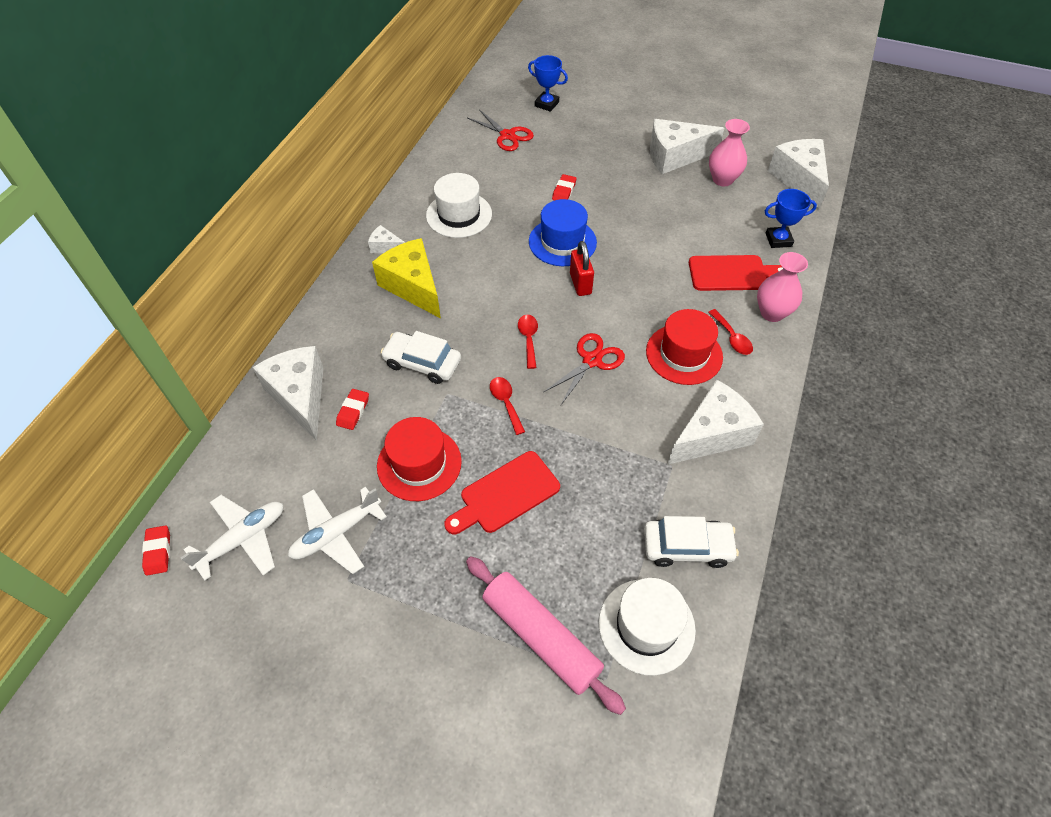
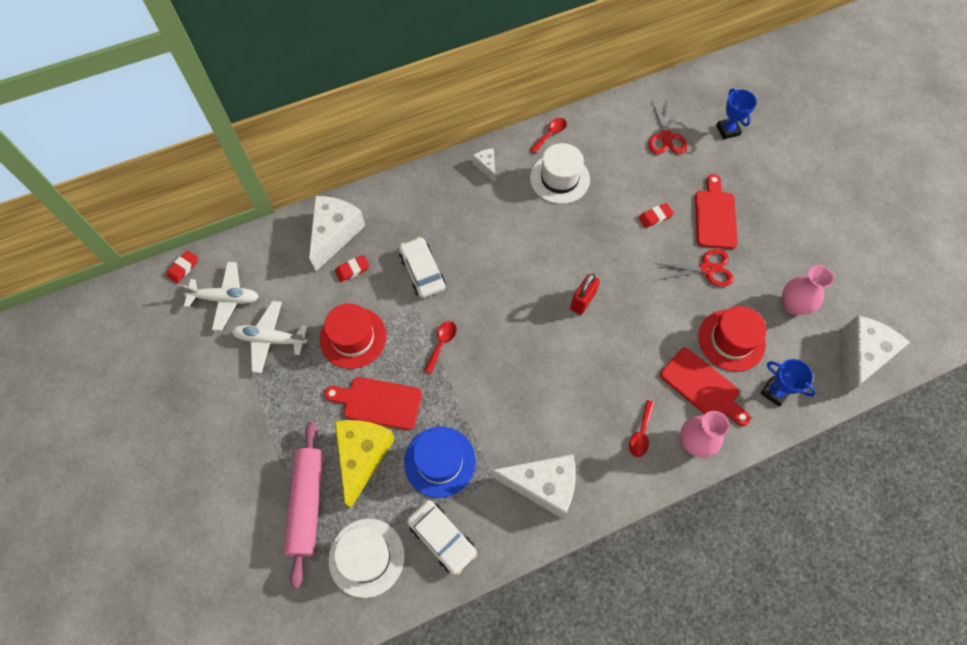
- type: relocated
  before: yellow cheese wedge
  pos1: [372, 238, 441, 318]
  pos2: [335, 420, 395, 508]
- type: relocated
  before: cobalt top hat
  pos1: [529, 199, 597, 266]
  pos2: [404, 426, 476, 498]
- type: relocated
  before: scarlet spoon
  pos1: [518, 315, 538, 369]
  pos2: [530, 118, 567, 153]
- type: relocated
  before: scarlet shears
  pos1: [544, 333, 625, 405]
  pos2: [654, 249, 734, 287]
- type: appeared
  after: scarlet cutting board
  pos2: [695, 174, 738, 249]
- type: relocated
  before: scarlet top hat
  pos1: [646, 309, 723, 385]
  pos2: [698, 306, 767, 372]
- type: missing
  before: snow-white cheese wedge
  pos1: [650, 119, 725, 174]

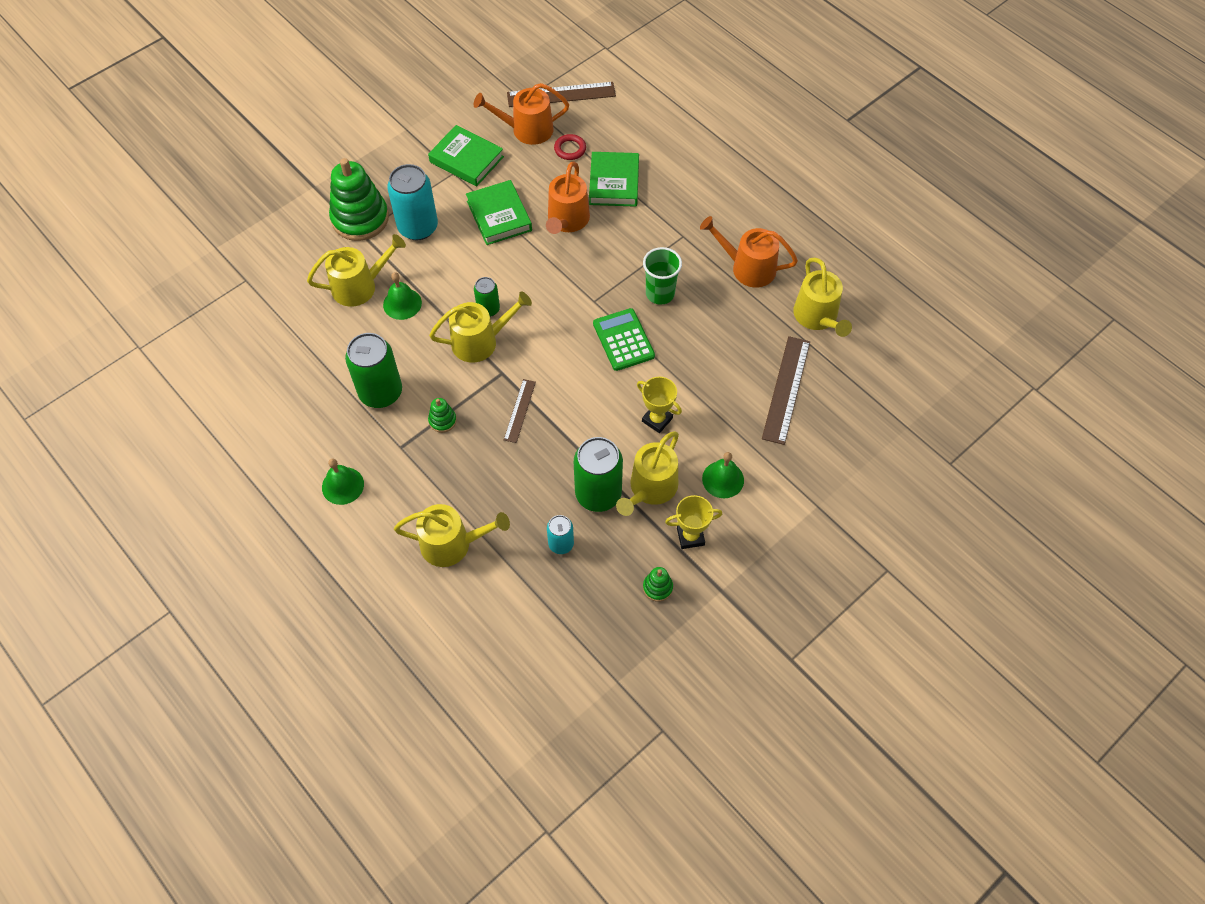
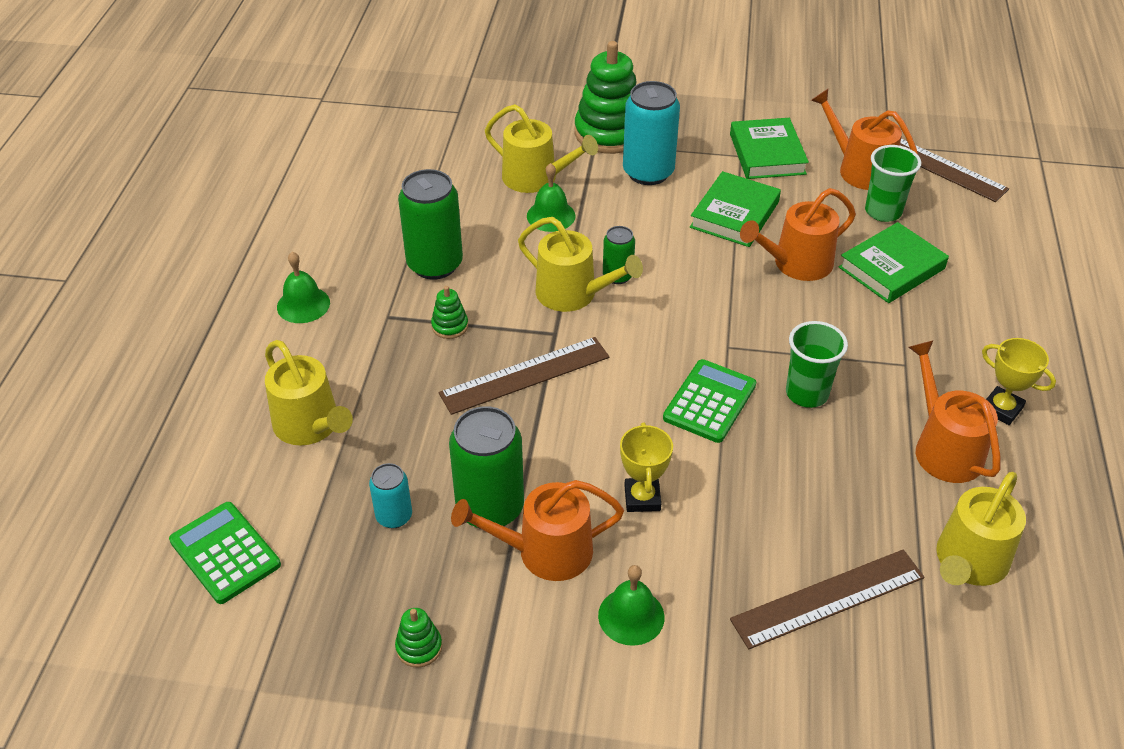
- type: appeared
  after: emerald adding machine
  pos2: [169, 502, 281, 604]
- type: size
  before: dark brown straightedge
  pos1: [504, 379, 536, 443]
  pos2: [439, 337, 609, 415]
  scale: 1.74
- type: colour
  before: yellow watering pot
  after: bright orange watering pot
  pos1: [616, 431, 679, 516]
  pos2: [451, 480, 624, 581]
- type: exchanged
  before: scarlet ring
  after: emerald beaker
  pos1: [554, 134, 586, 160]
  pos2: [865, 145, 921, 222]
- type: relocated
  before: yellow award cup
  pos1: [665, 495, 722, 549]
  pos2: [982, 338, 1056, 425]

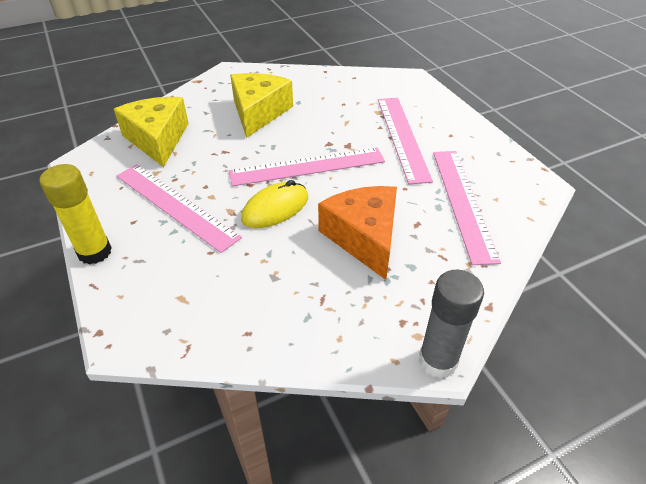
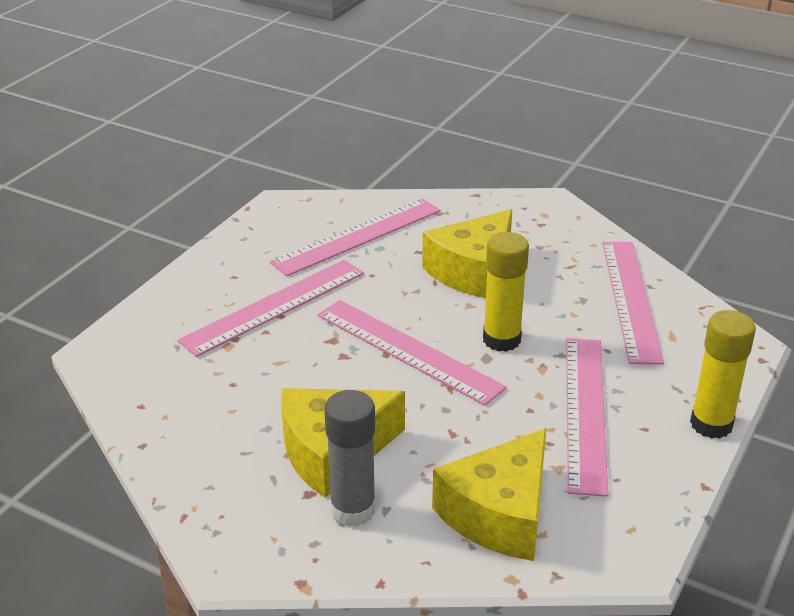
- type: relocated
  before: gray glue
  pos1: [419, 270, 484, 378]
  pos2: [324, 390, 375, 527]
- type: colour
  before: bright orange cheese wedge
  after: yellow cheese wedge
  pos1: [318, 186, 397, 280]
  pos2: [422, 209, 512, 298]
- type: exchanged
  before: yellow PC mouse
  after: yellow glue
  pos1: [241, 180, 308, 228]
  pos2: [483, 232, 529, 352]
- type: appeared
  after: pink straightedge
  pos2: [602, 242, 664, 364]

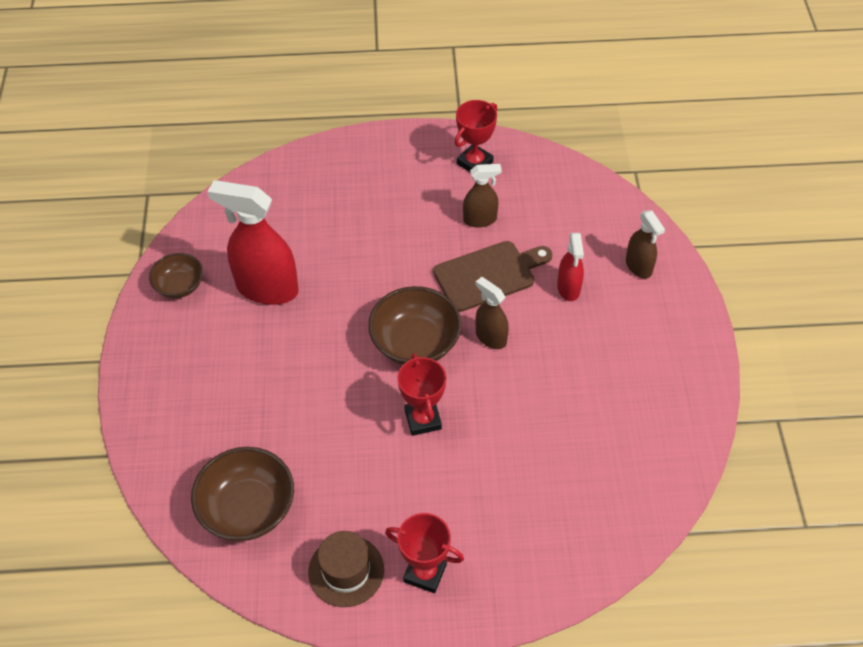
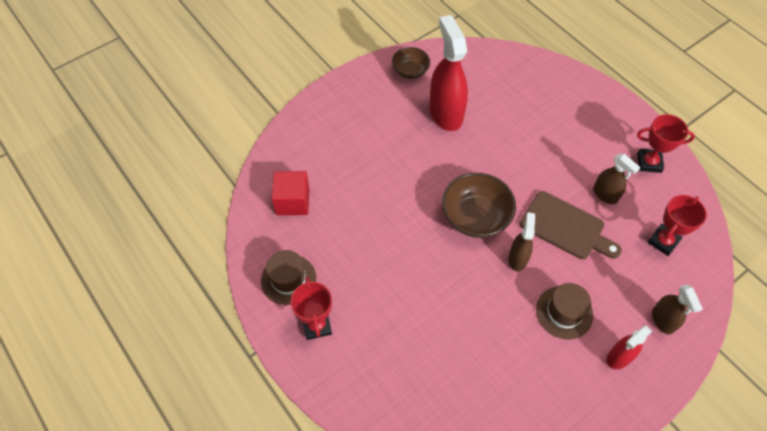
- type: exchanged
  before: dark brown bowl
  after: scarlet block
  pos1: [191, 447, 294, 541]
  pos2: [271, 171, 310, 215]
- type: appeared
  after: dark brown top hat
  pos2: [536, 283, 593, 339]
- type: relocated
  before: scarlet sprayer
  pos1: [557, 233, 584, 301]
  pos2: [606, 326, 652, 369]
- type: relocated
  before: scarlet award cup
  pos1: [397, 353, 446, 436]
  pos2: [648, 195, 707, 256]
- type: spun
  before: dark brown sprayer
  pos1: [626, 210, 665, 279]
  pos2: [652, 284, 703, 334]
  turn: -45

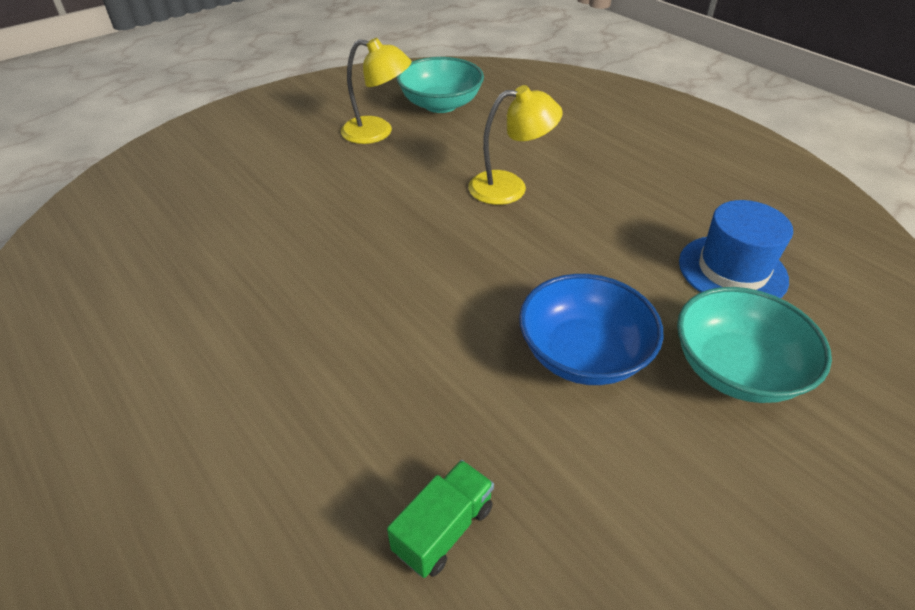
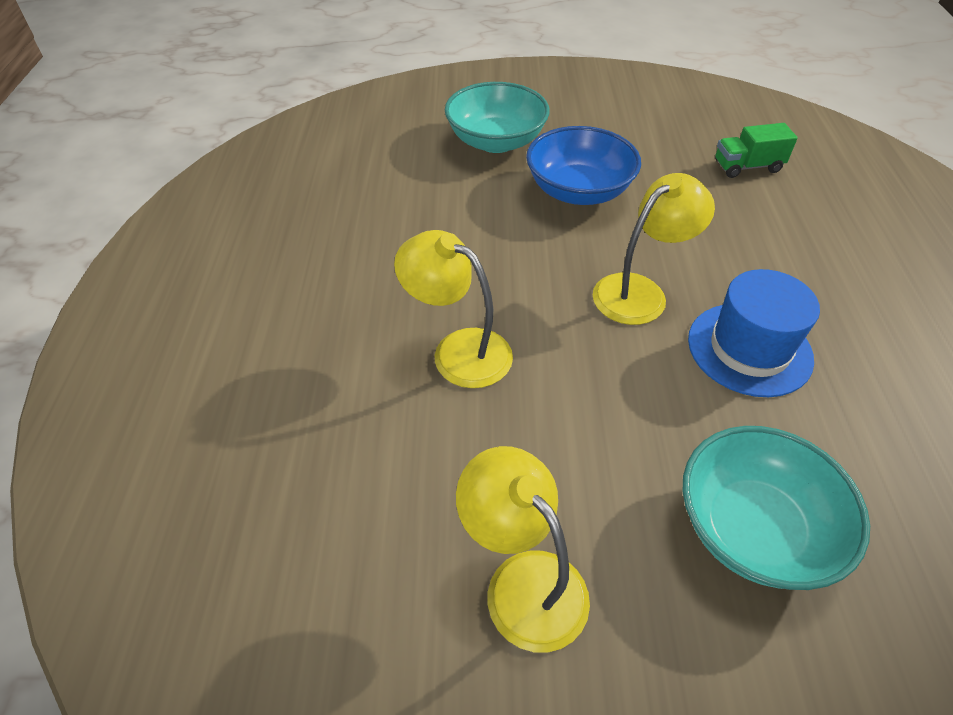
- type: appeared
  after: yellow reading lamp
  pos2: [593, 173, 715, 325]
- type: relocated
  before: aqua bowl
  pos1: [397, 57, 484, 113]
  pos2: [683, 426, 870, 590]
- type: relocated
  before: cobalt top hat
  pos1: [679, 200, 793, 298]
  pos2: [688, 269, 820, 397]

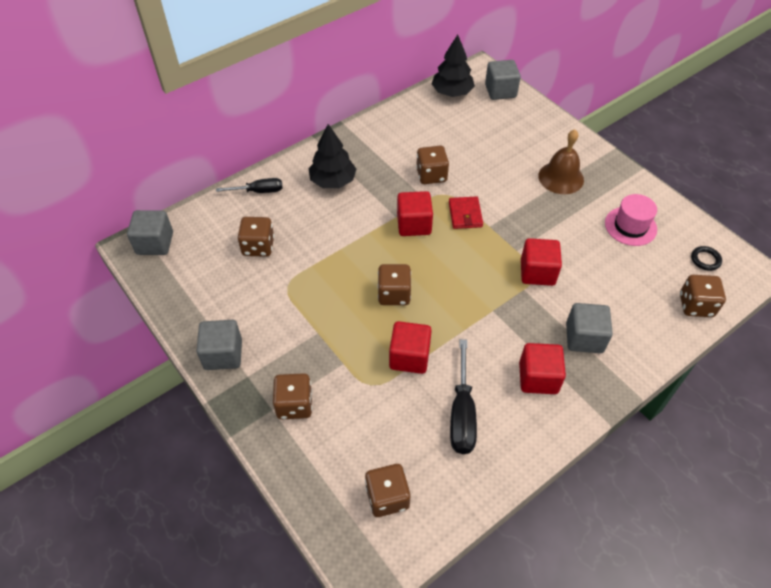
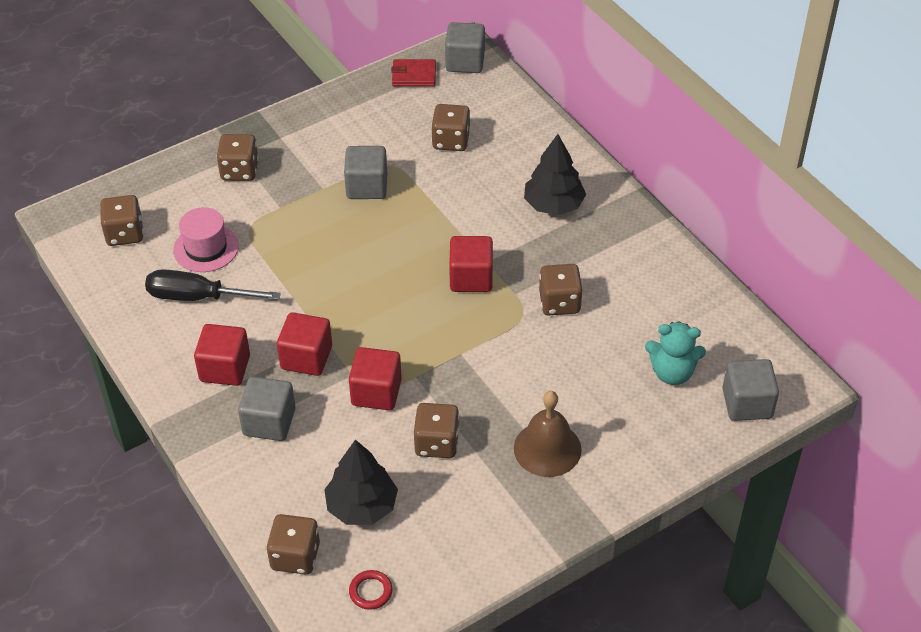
- type: relocated
  before: pink top hat
  pos1: [605, 194, 657, 246]
  pos2: [173, 207, 239, 272]
- type: relocated
  before: scarlet block
  pos1: [389, 321, 432, 374]
  pos2: [277, 312, 332, 376]
- type: relocated
  before: black toy tree
  pos1: [431, 34, 475, 97]
  pos2: [324, 440, 398, 525]
- type: relocated
  before: gray block
  pos1: [196, 320, 242, 370]
  pos2: [344, 146, 387, 199]
- type: colour
  before: black ring
  after: scarlet ring
  pos1: [691, 246, 722, 271]
  pos2: [349, 570, 393, 610]
- type: relocated
  before: scarlet card wallet
  pos1: [449, 196, 483, 229]
  pos2: [391, 59, 436, 87]
- type: relocated
  before: dark brown die
  pos1: [378, 264, 411, 305]
  pos2: [414, 403, 459, 458]
- type: appeared
  after: aqua teddy bear
  pos2: [645, 321, 706, 385]
- type: missing
  before: black screwdriver
  pos1: [216, 178, 282, 193]

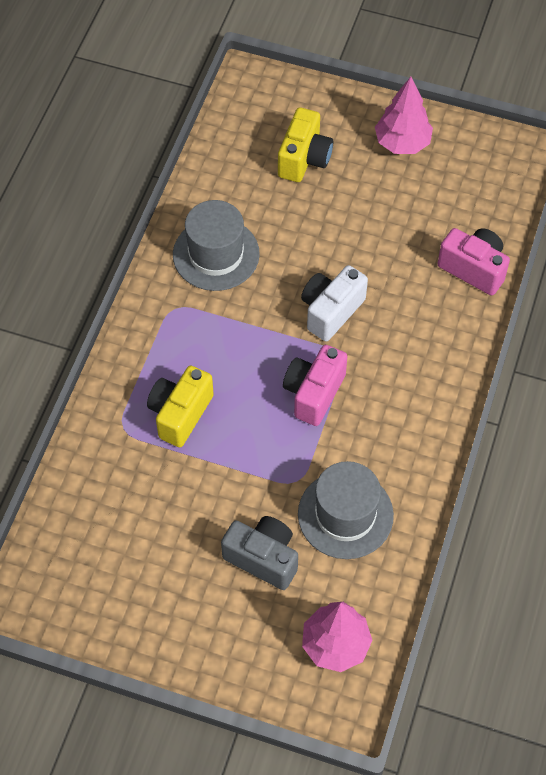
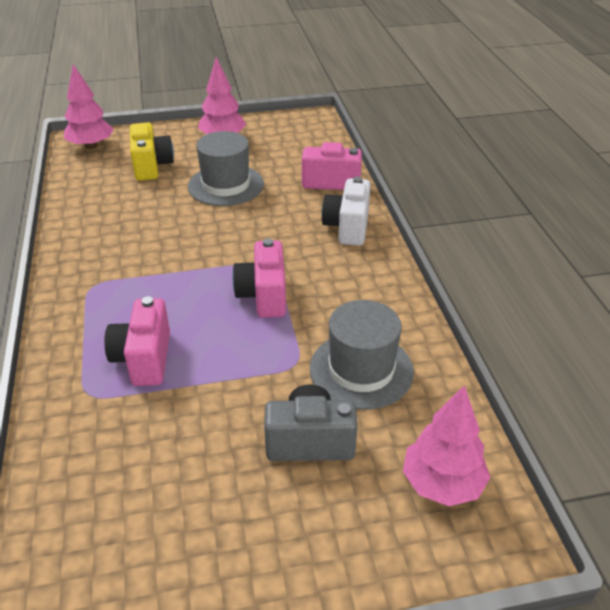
- type: appeared
  after: pink toy tree
  pos2: [64, 64, 114, 149]
- type: colour
  before: yellow camera
  after: pink camera
  pos1: [147, 366, 214, 447]
  pos2: [104, 297, 170, 386]
- type: relocated
  before: gray top hat
  pos1: [173, 200, 260, 291]
  pos2: [188, 131, 264, 206]
- type: relocated
  before: snow-white camera
  pos1: [301, 265, 368, 342]
  pos2: [321, 177, 371, 246]

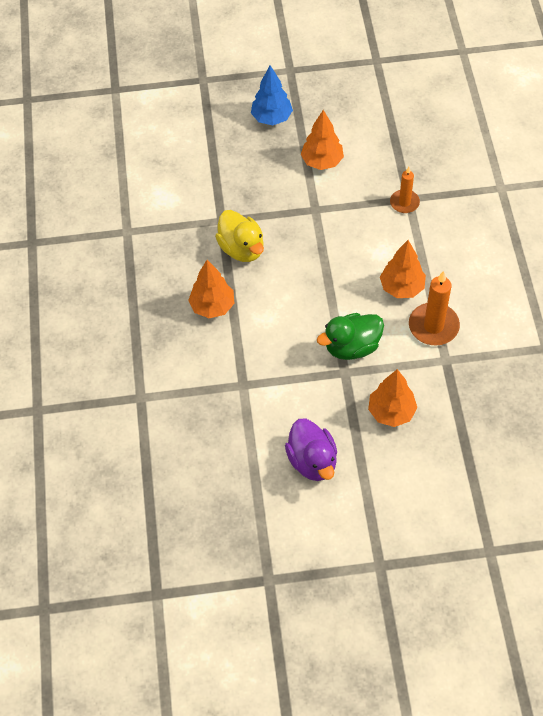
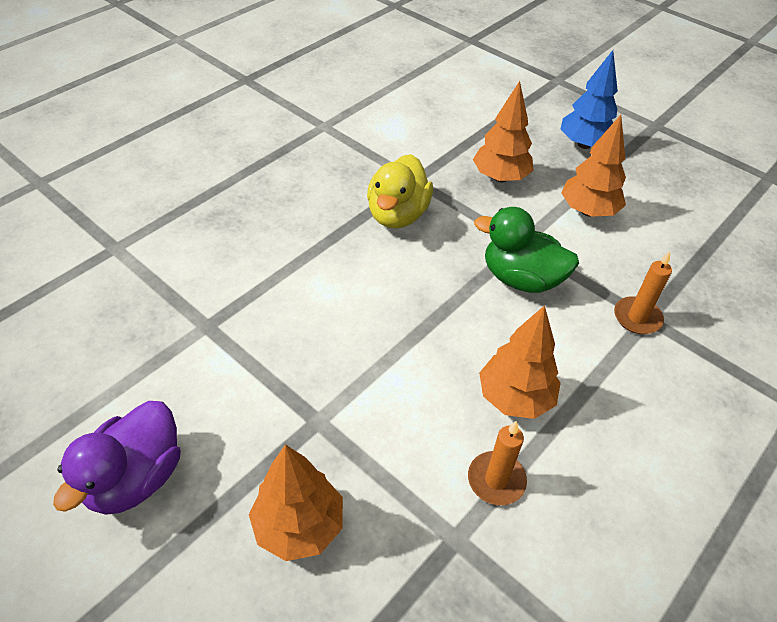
- type: size
  before: bright orange pillar candle
  pos1: [409, 271, 460, 345]
  pos2: [468, 421, 527, 505]
  scale: 0.62
- type: relocated
  before: bright orange toy tree
  pos1: [188, 260, 234, 318]
  pos2: [473, 81, 534, 182]
- type: relocated
  before: emerald toy duck
  pos1: [317, 313, 384, 360]
  pos2: [474, 207, 579, 293]

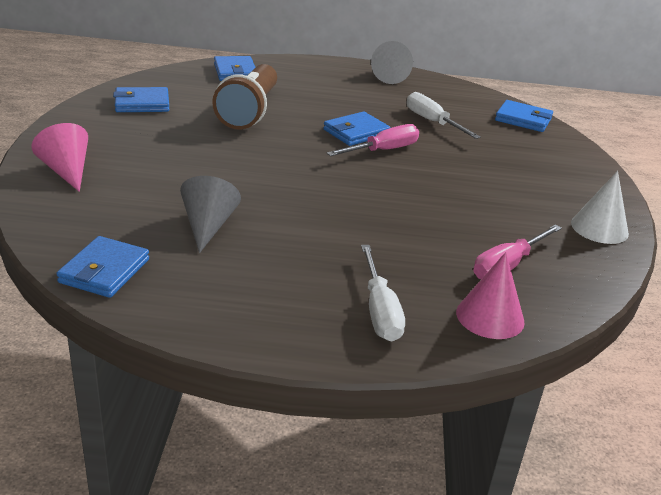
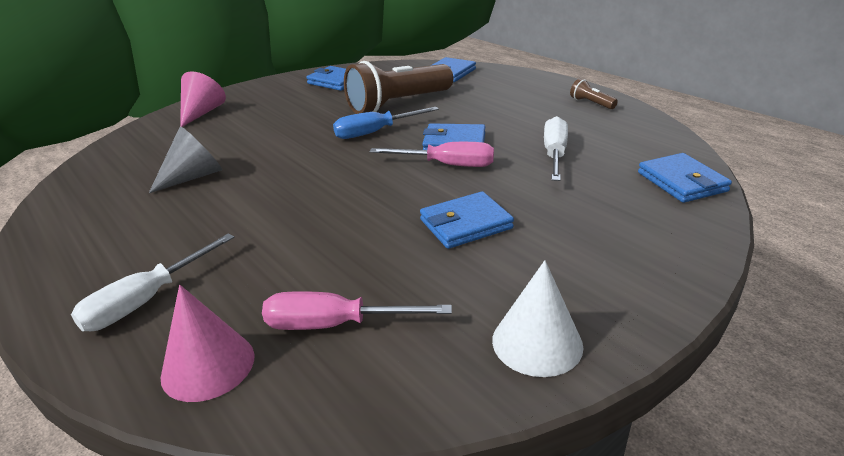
- type: appeared
  after: cobalt screwdriver
  pos2: [333, 107, 439, 139]
- type: relocated
  before: cobalt card wallet
  pos1: [56, 236, 149, 298]
  pos2: [420, 191, 514, 249]
- type: exchanged
  before: gray cone shape
  after: dark brown flashlight
  pos1: [371, 41, 413, 84]
  pos2: [570, 79, 618, 109]

